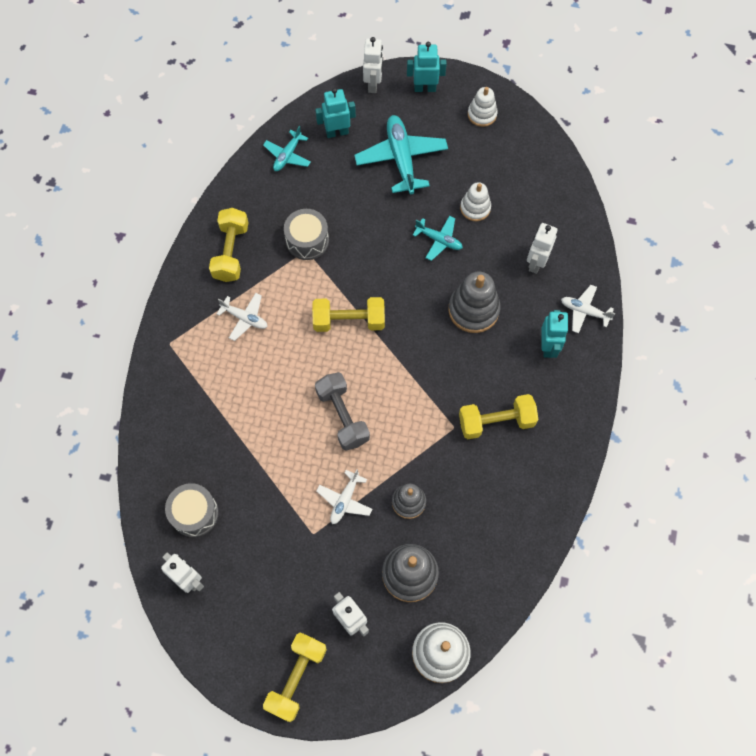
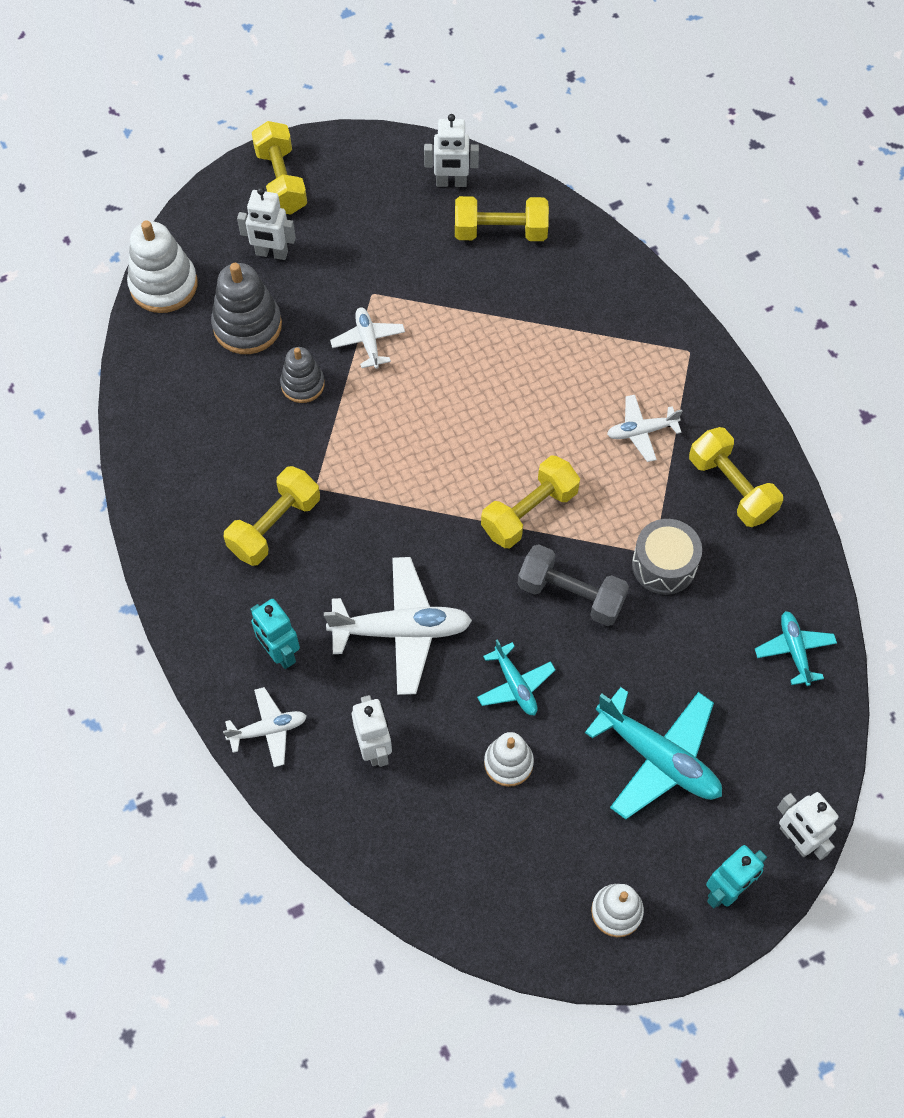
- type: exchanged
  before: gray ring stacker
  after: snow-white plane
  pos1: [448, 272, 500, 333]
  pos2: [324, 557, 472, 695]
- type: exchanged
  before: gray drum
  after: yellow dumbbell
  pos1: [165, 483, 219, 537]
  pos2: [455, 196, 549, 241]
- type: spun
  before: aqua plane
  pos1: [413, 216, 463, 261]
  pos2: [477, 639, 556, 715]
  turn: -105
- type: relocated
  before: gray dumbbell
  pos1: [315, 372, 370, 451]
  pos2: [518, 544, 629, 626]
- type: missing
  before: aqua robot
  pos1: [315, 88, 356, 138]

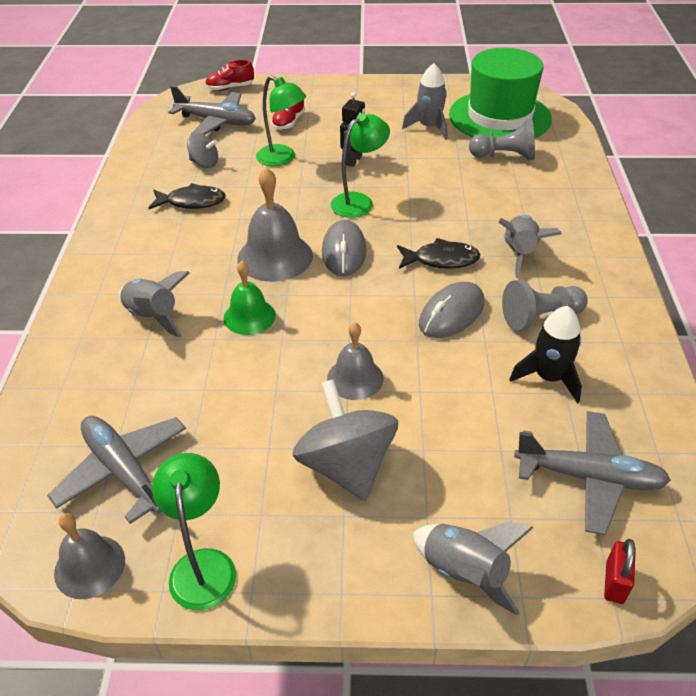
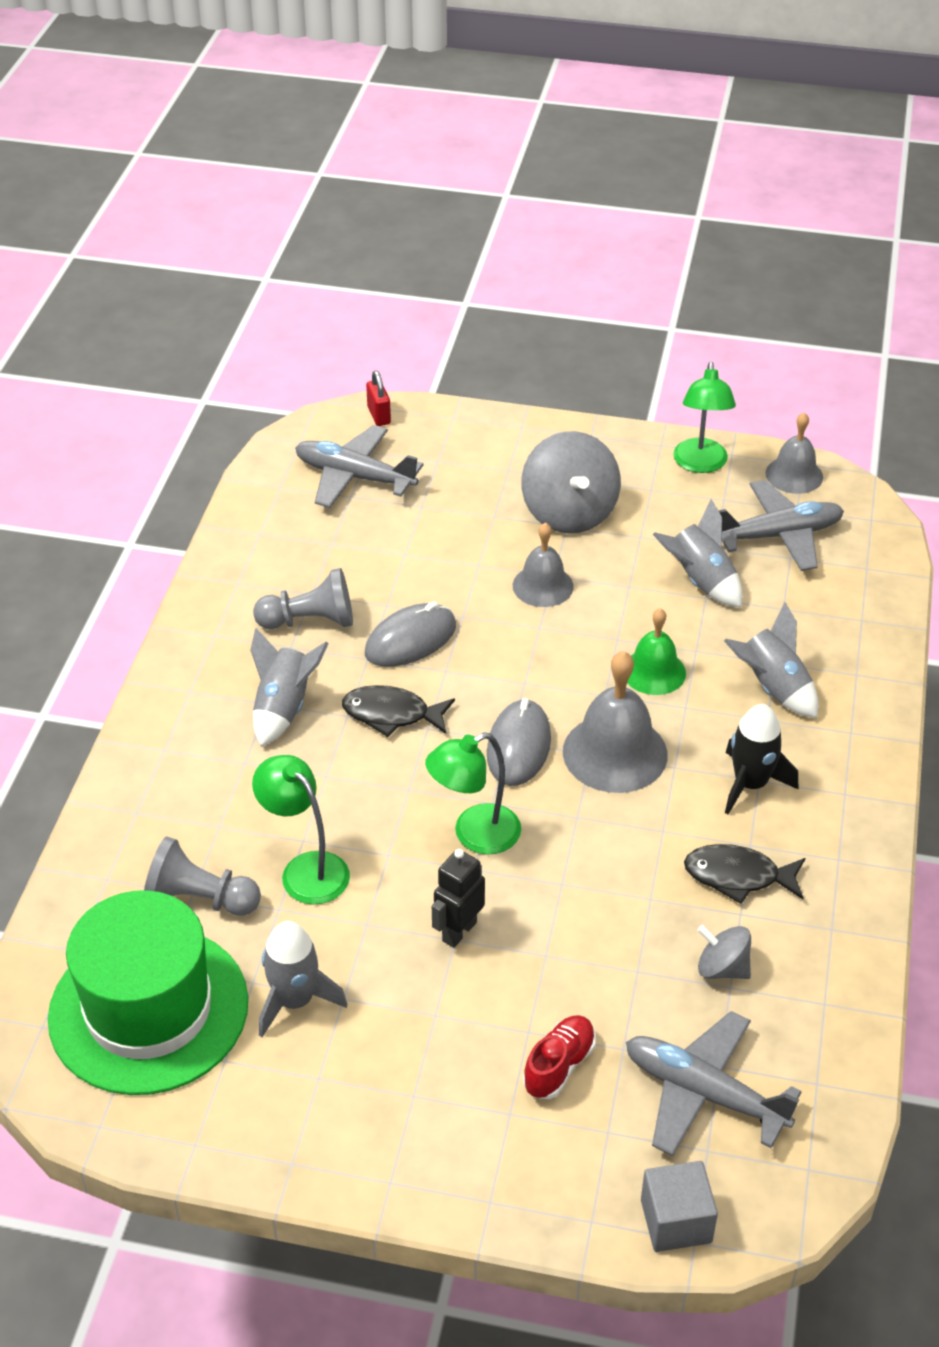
- type: relocated
  before: emerald reading lamp
  pos1: [256, 76, 306, 166]
  pos2: [252, 755, 350, 905]
- type: spun
  before: scarlet lock
  pos1: [604, 539, 636, 604]
  pos2: [366, 370, 391, 426]
  turn: -45
- type: exchanged
  before: scarlet shoe
  after: gray block
  pos1: [205, 60, 254, 91]
  pos2: [641, 1161, 718, 1252]
- type: relocated
  before: gray spaceship
  pos1: [413, 521, 533, 616]
  pos2: [653, 499, 742, 607]
- type: spun
  before: gray plane
  pos1: [47, 416, 186, 524]
  pos2: [718, 480, 844, 571]
  turn: -75
- type: relocated
  before: black spaceship
  pos1: [509, 306, 582, 403]
  pos2: [725, 704, 798, 814]

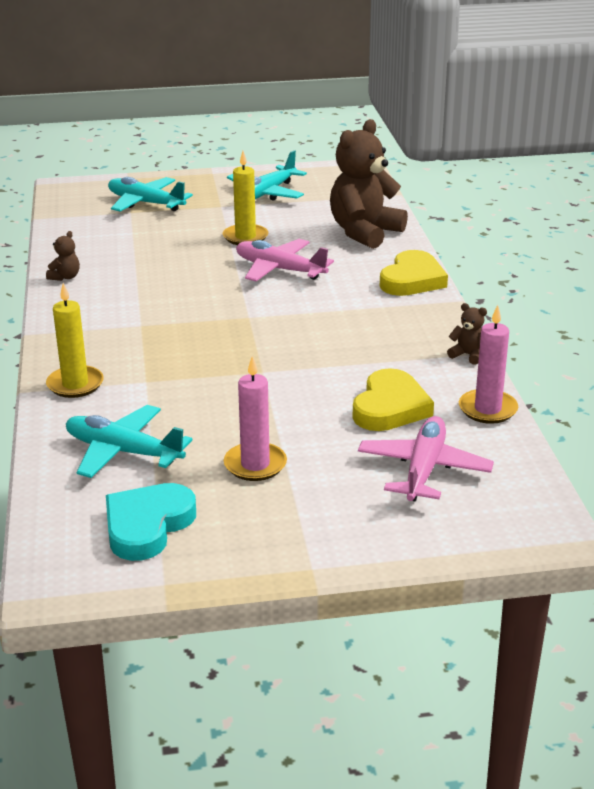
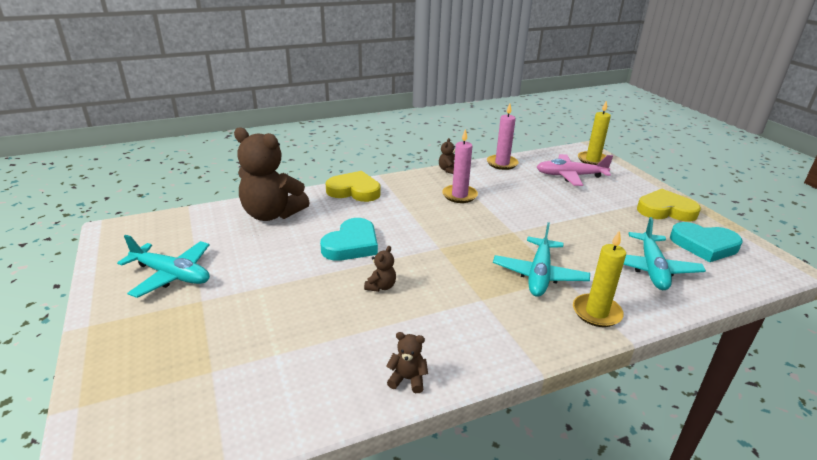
- type: exchanged
  before: pink plane
  after: aqua love heart
  pos1: [236, 239, 334, 281]
  pos2: [320, 218, 378, 261]
- type: appeared
  after: dark brown teddy bear
  pos2: [364, 246, 396, 292]
- type: relocated
  before: pink pillar candle
  pos1: [224, 356, 287, 481]
  pos2: [442, 129, 478, 203]
- type: relocated
  before: aqua plane
  pos1: [108, 177, 193, 212]
  pos2: [493, 222, 590, 297]
- type: relocated
  before: yellow pillar candle
  pos1: [223, 151, 268, 245]
  pos2: [578, 100, 611, 165]
- type: relocated
  before: yellow love heart
  pos1: [353, 368, 434, 431]
  pos2: [637, 189, 701, 222]

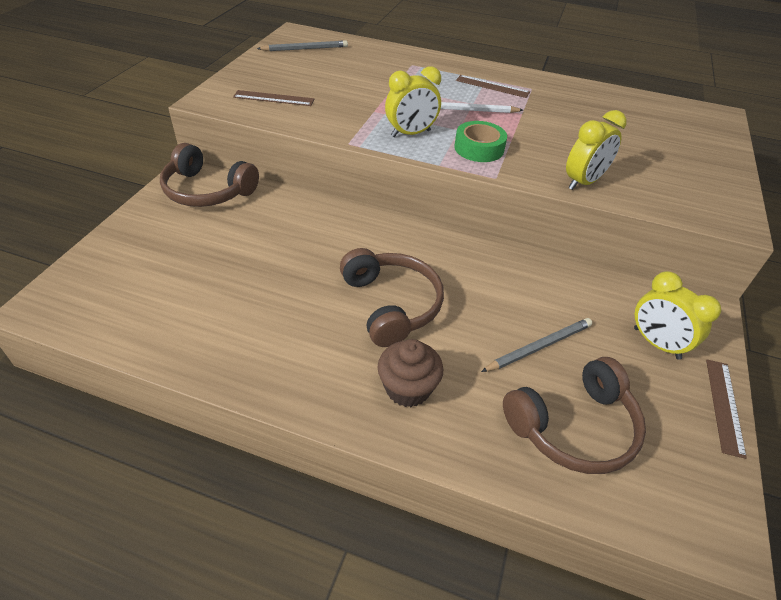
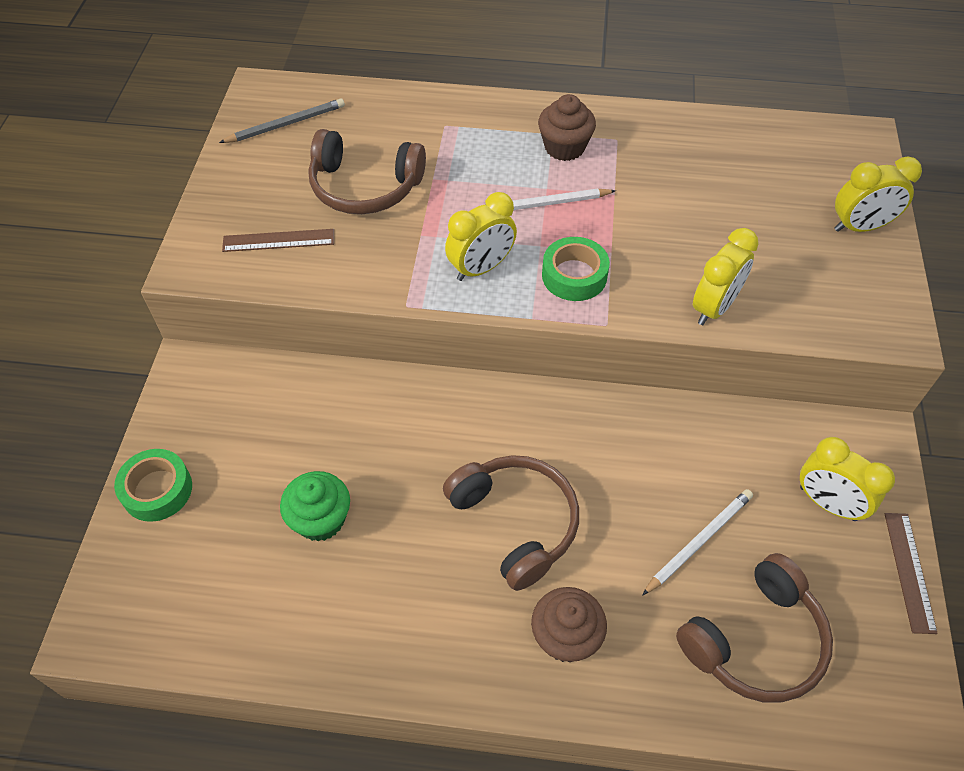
- type: appeared
  after: emerald tape
  pos2: [114, 449, 192, 522]
- type: appeared
  after: emerald cupcake
  pos2: [280, 471, 350, 542]
- type: relocated
  before: dark brown headset
  pos1: [160, 143, 259, 207]
  pos2: [308, 129, 426, 214]
- type: exchanged
  before: dark brown straightedge
  after: dark brown cupcake
  pos1: [456, 75, 530, 98]
  pos2: [538, 94, 596, 161]
- type: colour
  before: gray wooden pencil
  after: snow-white wooden pencil
  pos1: [481, 318, 592, 372]
  pos2: [642, 489, 753, 596]
- type: appeared
  after: yellow alarm clock
  pos2: [834, 156, 922, 232]

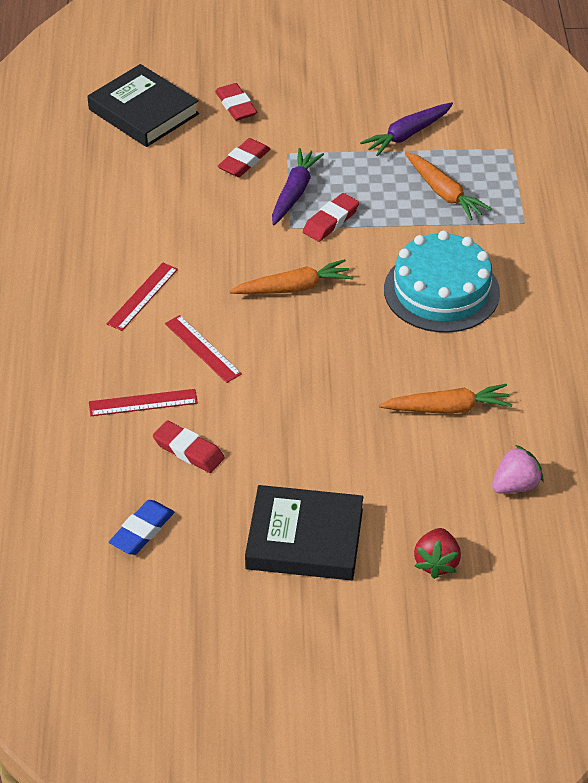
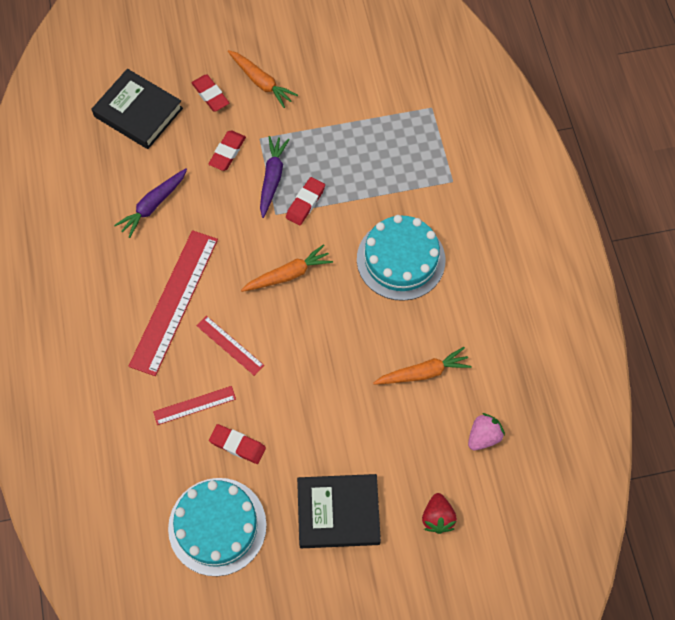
- type: relocated
  before: royal purple toy carrot
  pos1: [360, 102, 453, 156]
  pos2: [114, 168, 187, 238]
- type: size
  before: scarlet straightedge
  pos1: [107, 263, 178, 331]
  pos2: [129, 230, 218, 376]
  scale: 2.0
- type: exchanged
  before: cobalt eraser
  after: aqua layer cake
  pos1: [109, 500, 174, 555]
  pos2: [168, 478, 267, 576]
- type: relocated
  before: bright orange toy carrot
  pos1: [405, 152, 492, 220]
  pos2: [228, 50, 298, 108]

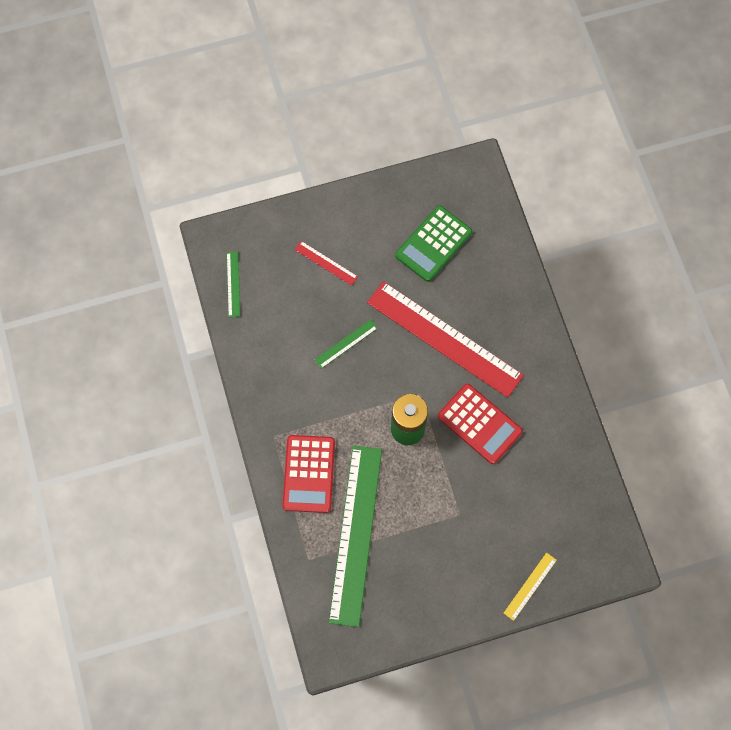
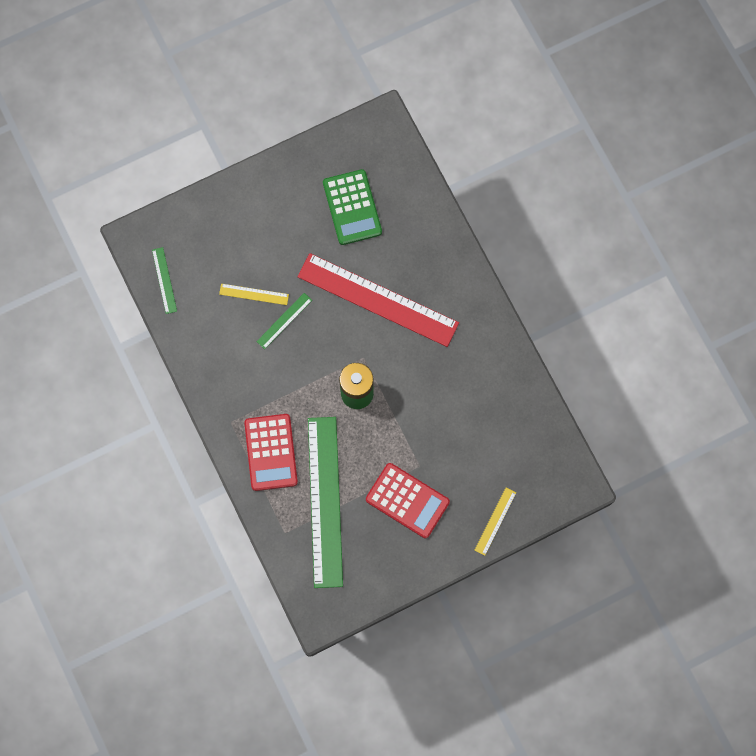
- type: appeared
  after: yellow straightedge
  pos2: [219, 284, 289, 305]
- type: spun
  before: emerald adding machine
  pos1: [395, 206, 472, 282]
  pos2: [323, 169, 382, 245]
  turn: -45
- type: relocated
  before: scarlet adding machine
  pos1: [438, 384, 523, 464]
  pos2: [366, 463, 450, 538]
- type: missing
  before: scarlet straightedge
  pos1: [294, 241, 358, 286]

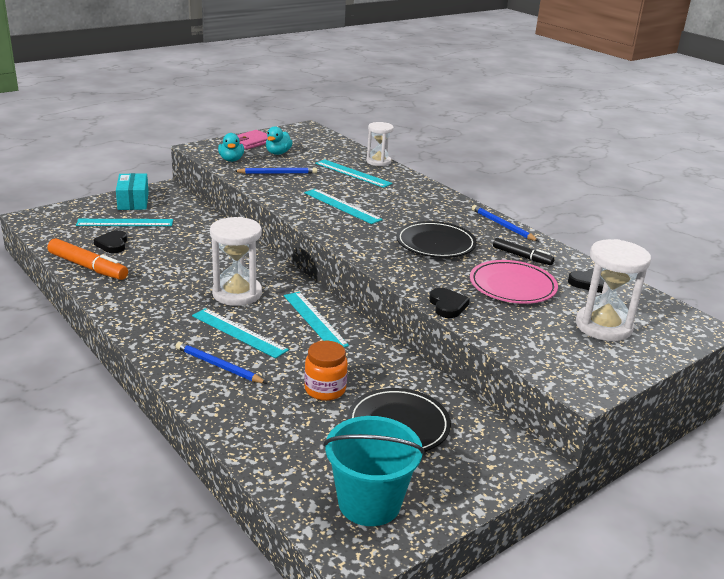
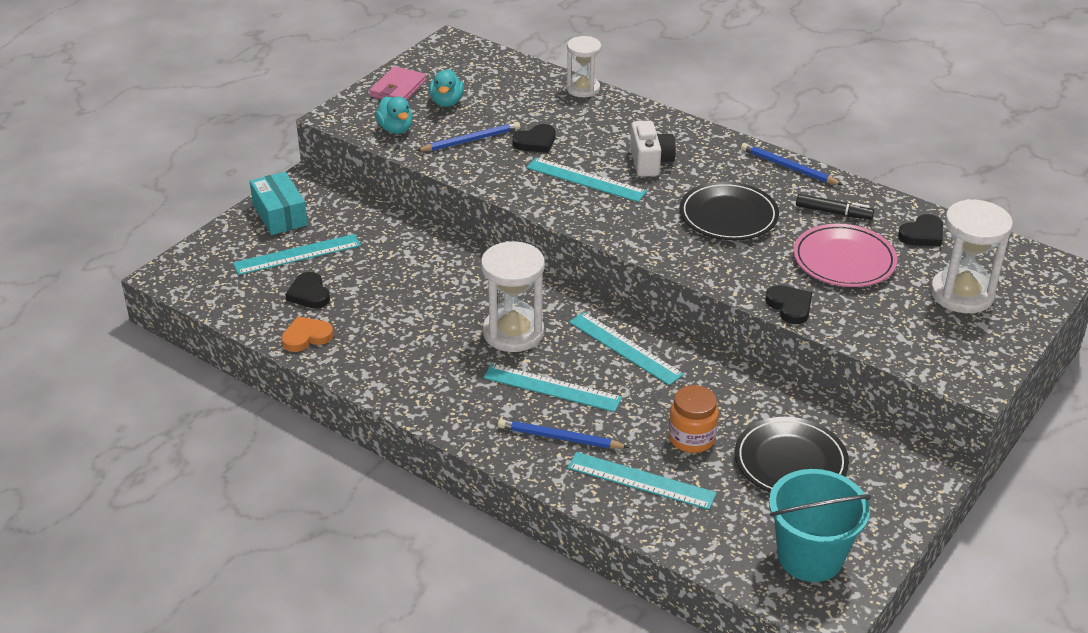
- type: exchanged
  before: bright orange marker pen
  after: bright orange love heart
  pos1: [47, 238, 128, 280]
  pos2: [281, 316, 334, 352]
- type: appeared
  after: black love heart
  pos2: [513, 124, 556, 153]
- type: relocated
  before: aqua straightedge
  pos1: [315, 159, 393, 188]
  pos2: [568, 452, 717, 510]
- type: appeared
  after: snow-white camera
  pos2: [630, 121, 676, 177]

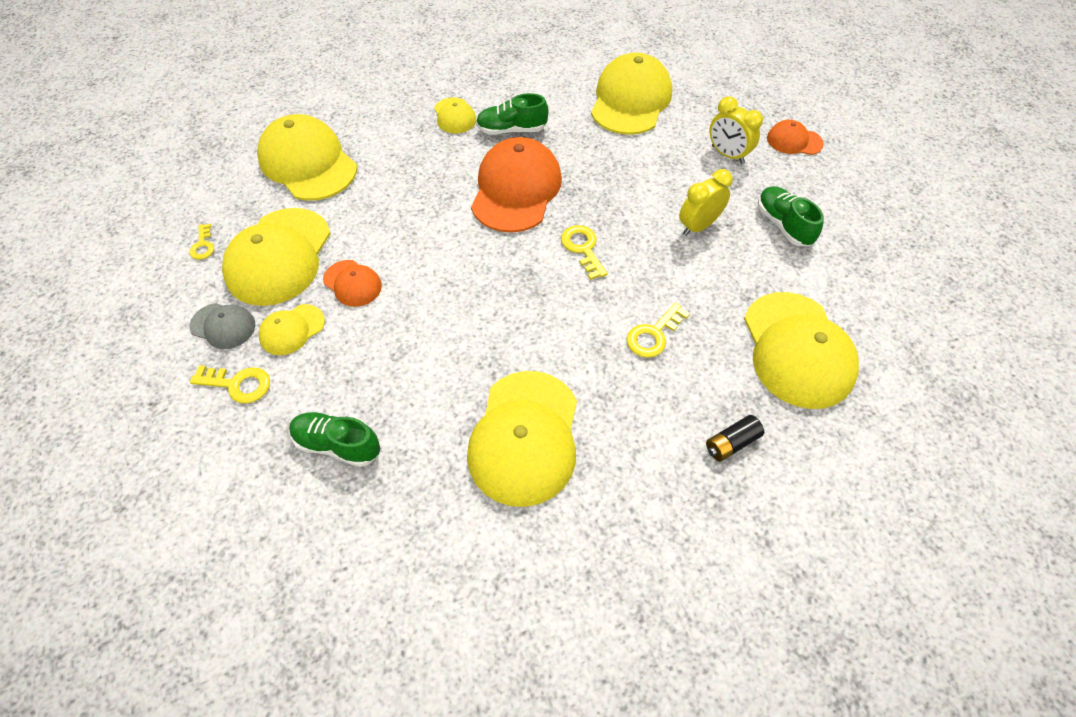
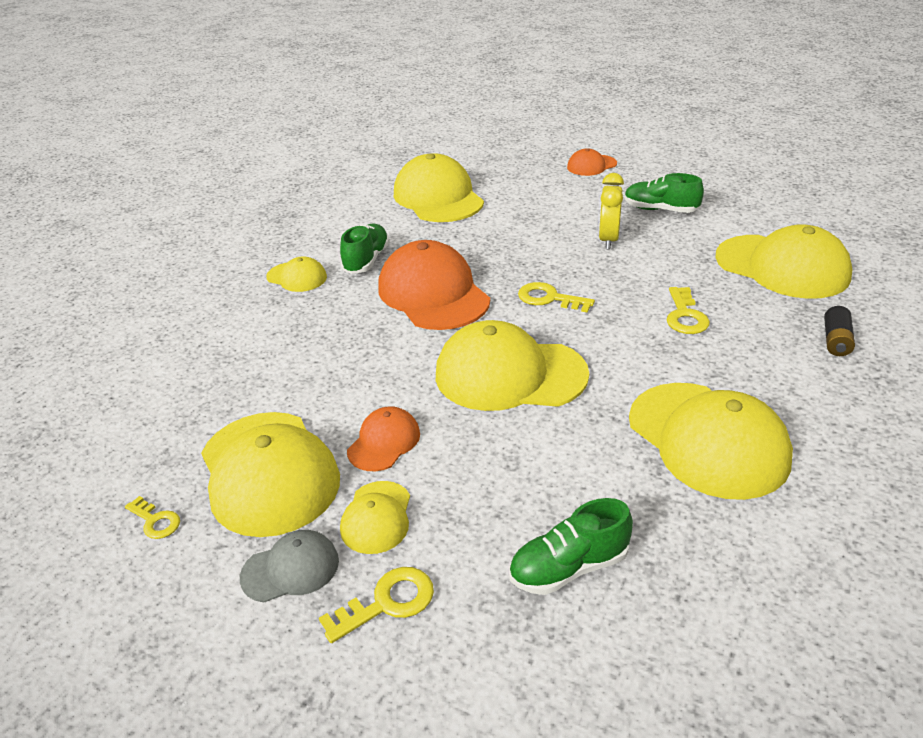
- type: spun
  before: emerald shoe
  pos1: [476, 93, 549, 135]
  pos2: [340, 224, 390, 274]
  turn: 150
- type: spun
  before: bright orange baseball cap
  pos1: [323, 260, 382, 307]
  pos2: [347, 406, 420, 471]
  turn: -60
- type: relocated
  before: yellow baseball cap
  pos1: [257, 114, 357, 201]
  pos2: [436, 320, 589, 411]
- type: missing
  before: yellow alarm clock
  pos1: [710, 96, 763, 164]

